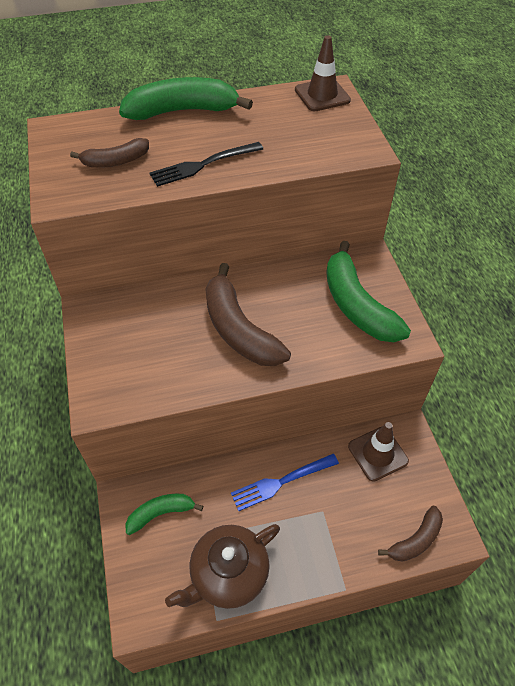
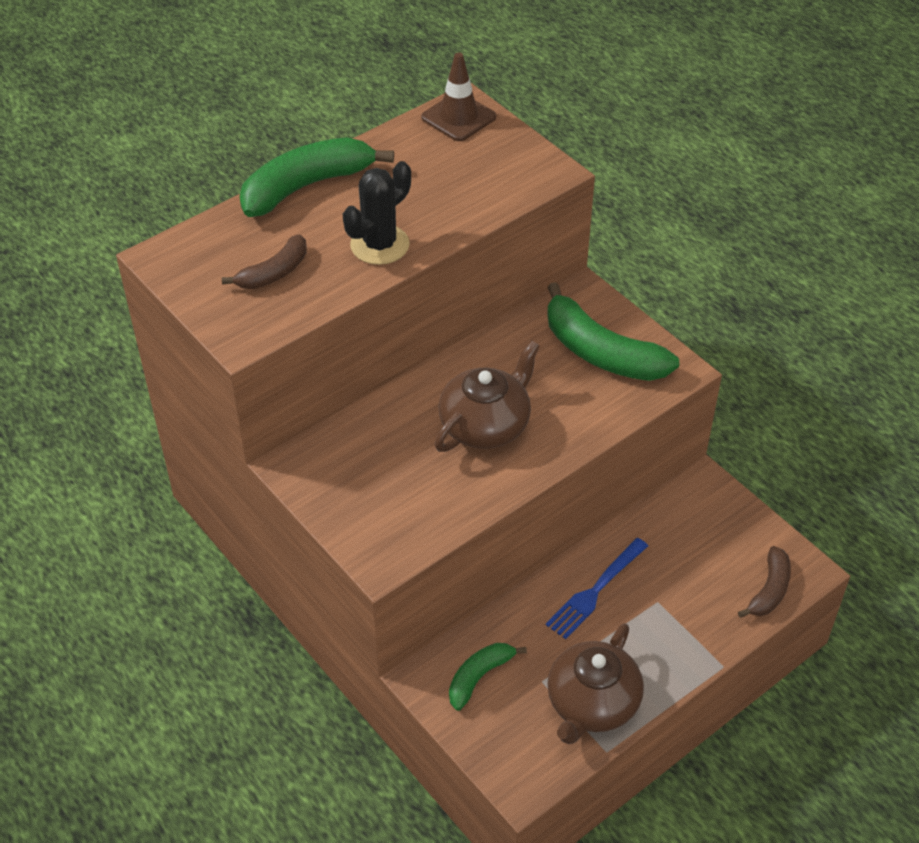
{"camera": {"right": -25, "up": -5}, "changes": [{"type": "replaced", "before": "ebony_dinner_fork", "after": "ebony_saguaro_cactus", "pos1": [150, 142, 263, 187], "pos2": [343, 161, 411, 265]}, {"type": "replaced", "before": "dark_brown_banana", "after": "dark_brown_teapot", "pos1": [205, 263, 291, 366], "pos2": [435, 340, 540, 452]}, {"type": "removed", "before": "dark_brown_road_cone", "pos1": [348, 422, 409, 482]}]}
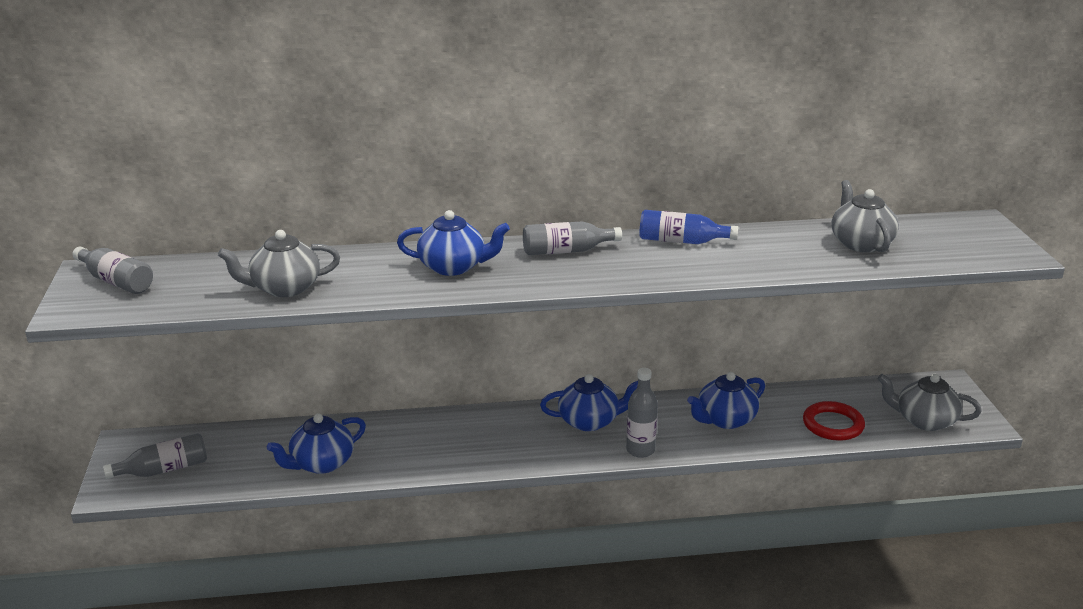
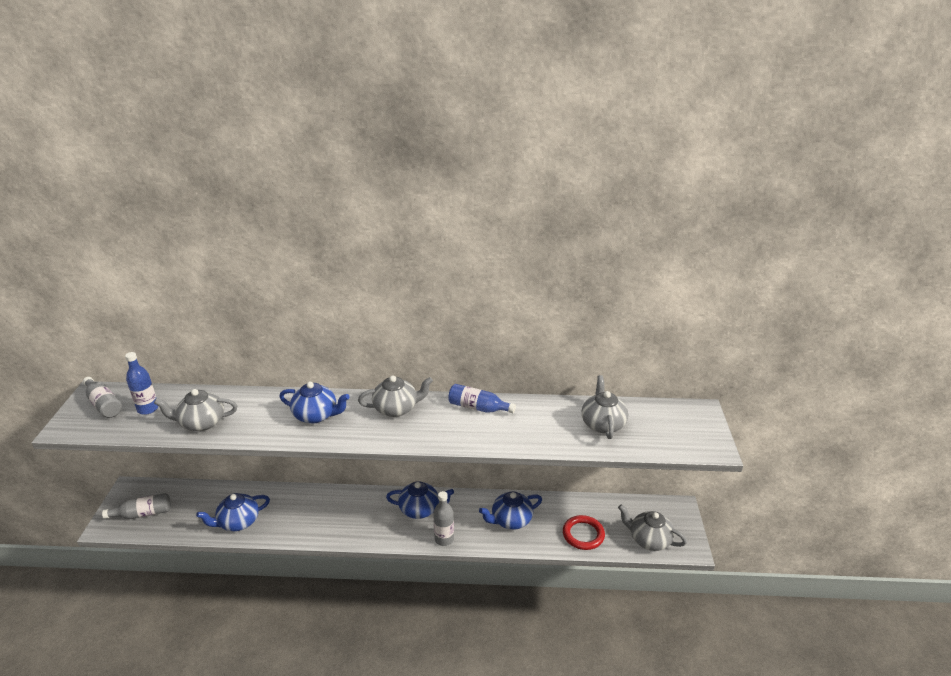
{"camera": {"right": 10, "up": 5}, "changes": [{"type": "replaced", "before": "ash-grey_bottle", "after": "ash-grey_teapot", "pos1": [523, 221, 622, 255], "pos2": [358, 375, 433, 417]}, {"type": "added", "after": "cobalt_bottle", "pos2": [125, 352, 159, 415]}]}
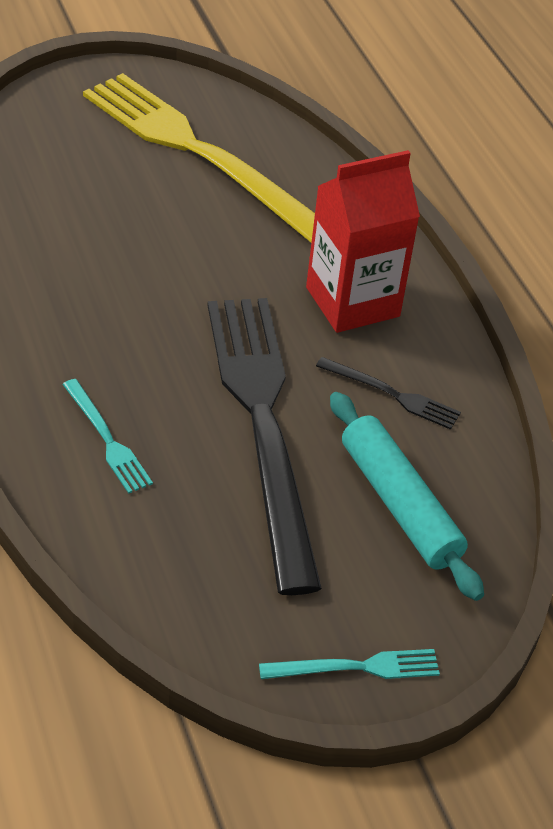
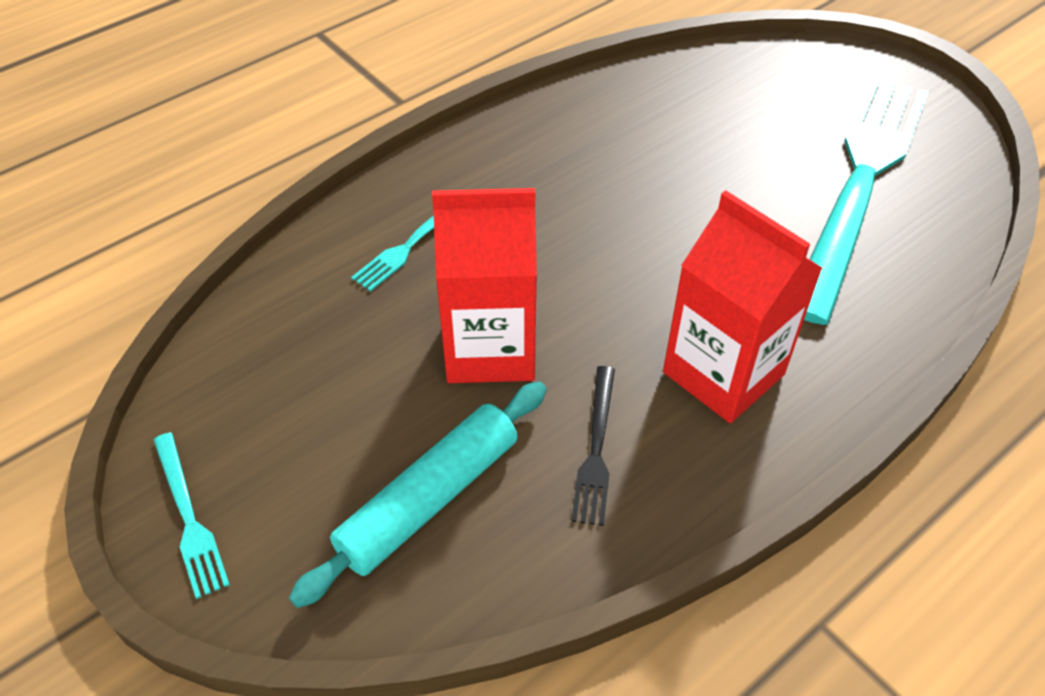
{"camera": {"right": 75, "up": 5}, "changes": [{"type": "recoloured", "before": "golden_dinner_fork", "after": "aqua_dinner_fork", "pos1": [83, 73, 315, 242], "pos2": [804, 77, 928, 325]}, {"type": "replaced", "before": "ebony_dinner_fork", "after": "scarlet_milk_carton", "pos1": [208, 298, 322, 595], "pos2": [432, 188, 537, 383]}]}
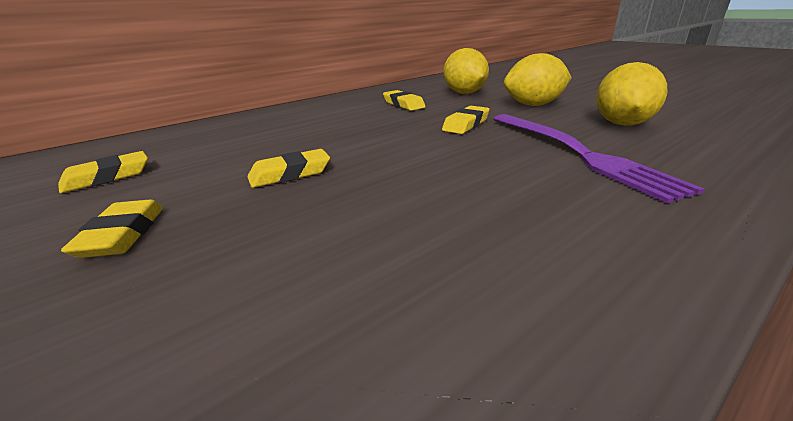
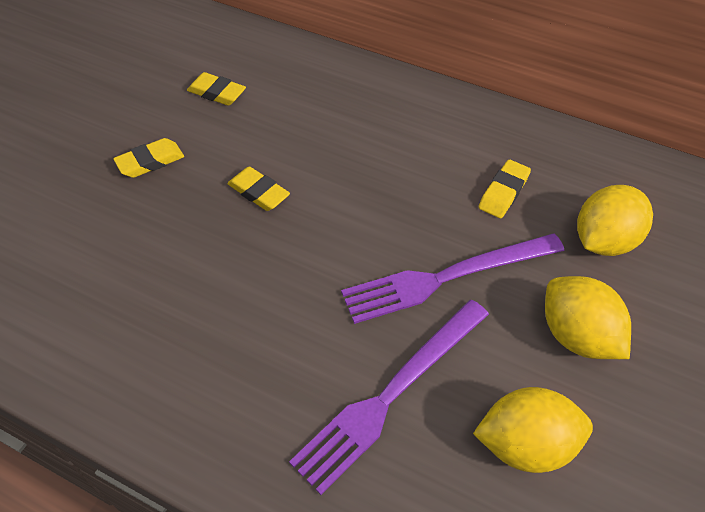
{"camera": {"right": 65, "up": 25}, "changes": [{"type": "replaced", "before": "golden_eraser", "after": "violet_dinner_fork", "pos1": [442, 106, 490, 134], "pos2": [341, 233, 564, 324]}]}
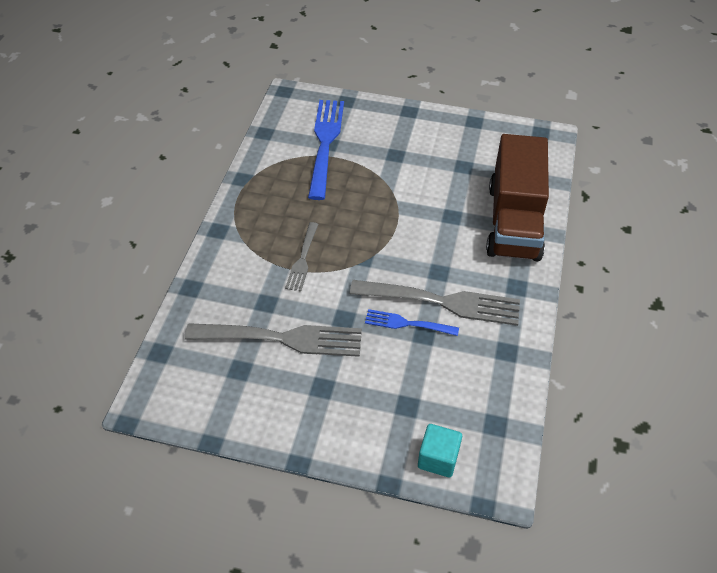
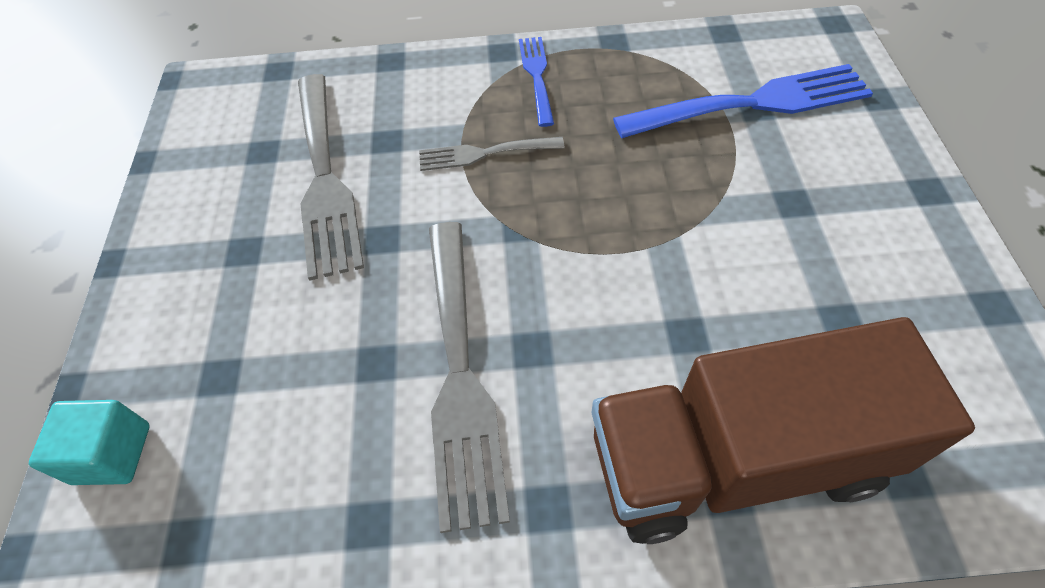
{"camera": {"right": 75, "up": 5}, "changes": [{"type": "moved", "before": "cobalt_dinner_fork", "pos1": [365, 309, 459, 336], "pos2": [519, 37, 554, 127]}]}
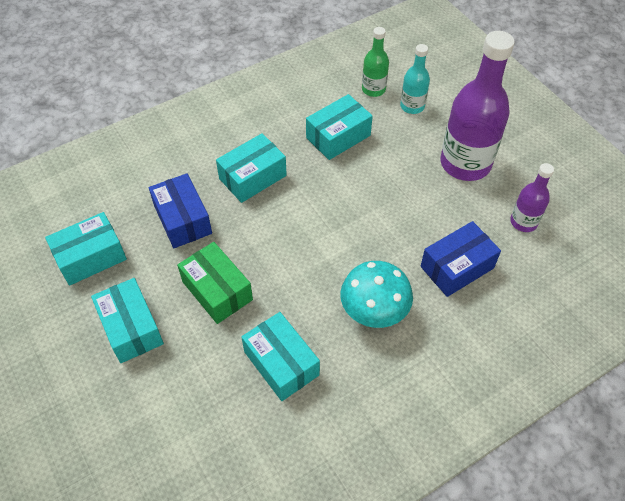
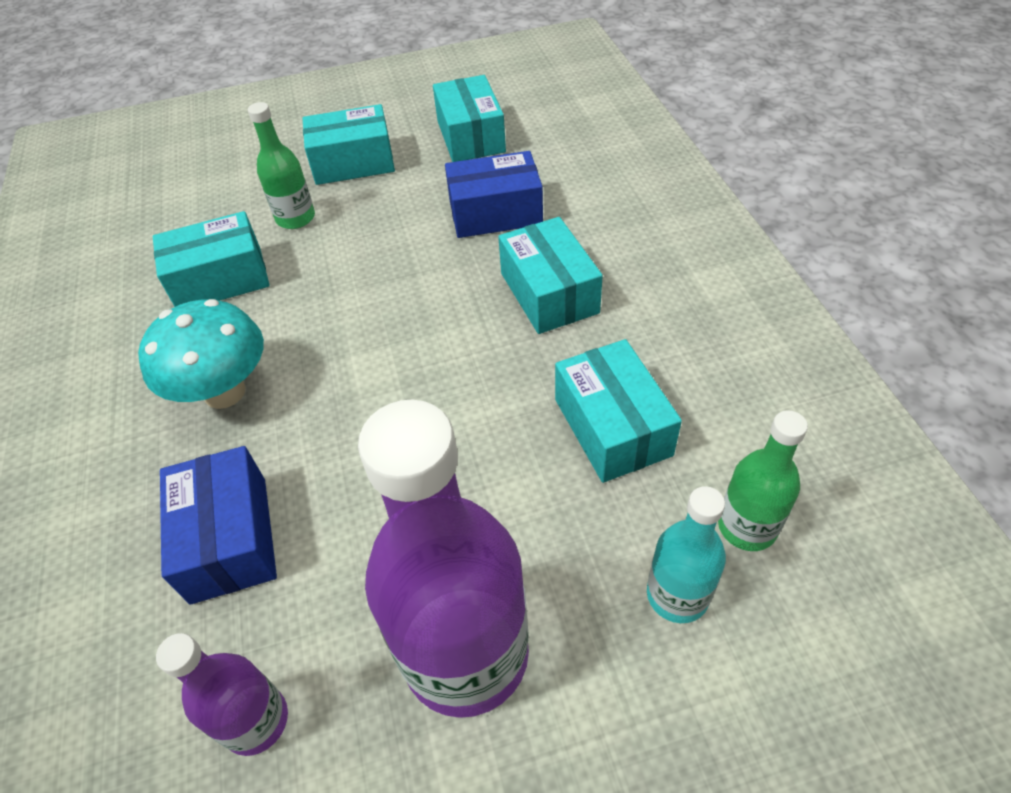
{"camera": {"right": 110, "up": -5}, "changes": [{"type": "removed", "before": "leaf-green_package", "pos1": [177, 242, 253, 324]}, {"type": "added", "after": "leaf-green_bottle", "pos2": [248, 102, 315, 229]}]}
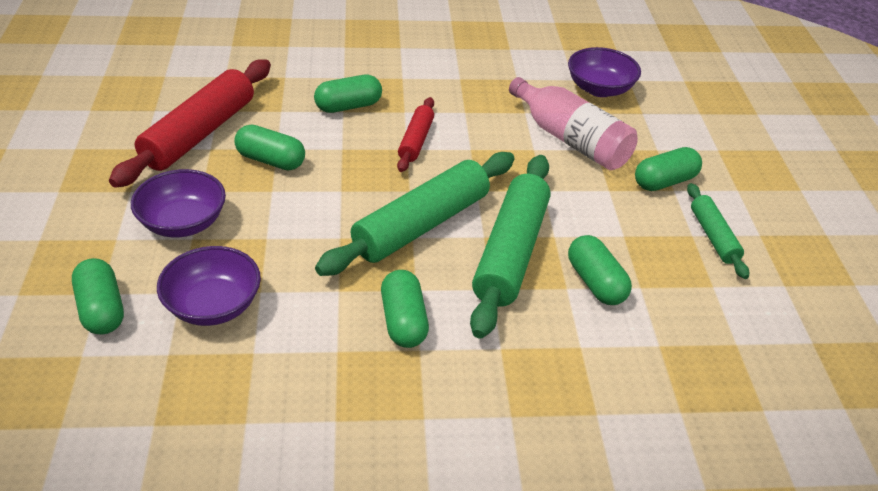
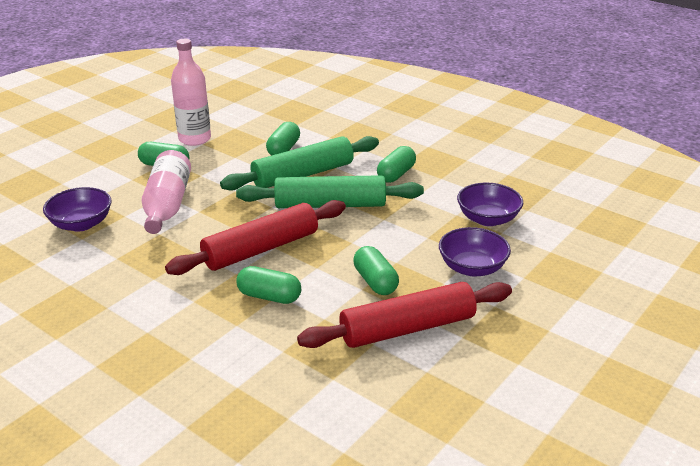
{"camera": {"right": -135, "up": -10}, "changes": [{"type": "resized", "before": "scarlet_rolling_pin", "pos1": [397, 97, 434, 172], "pos2": [165, 200, 346, 275], "scale": 1.89}, {"type": "replaced", "before": "leaf-green_rolling_pin", "after": "pink_bottle", "pos1": [687, 183, 749, 279], "pos2": [171, 39, 211, 146]}, {"type": "removed", "before": "leaf-green_capsule", "pos1": [72, 258, 124, 334]}]}
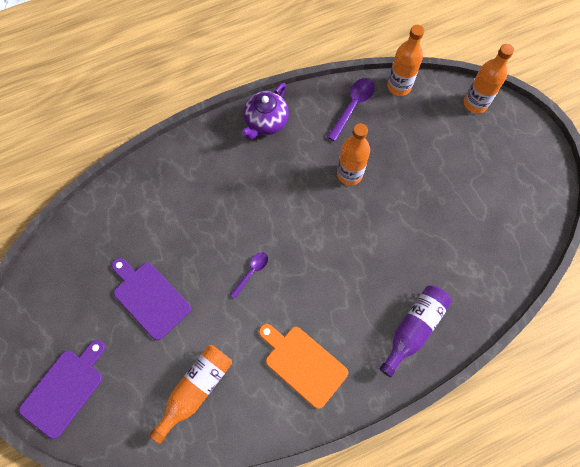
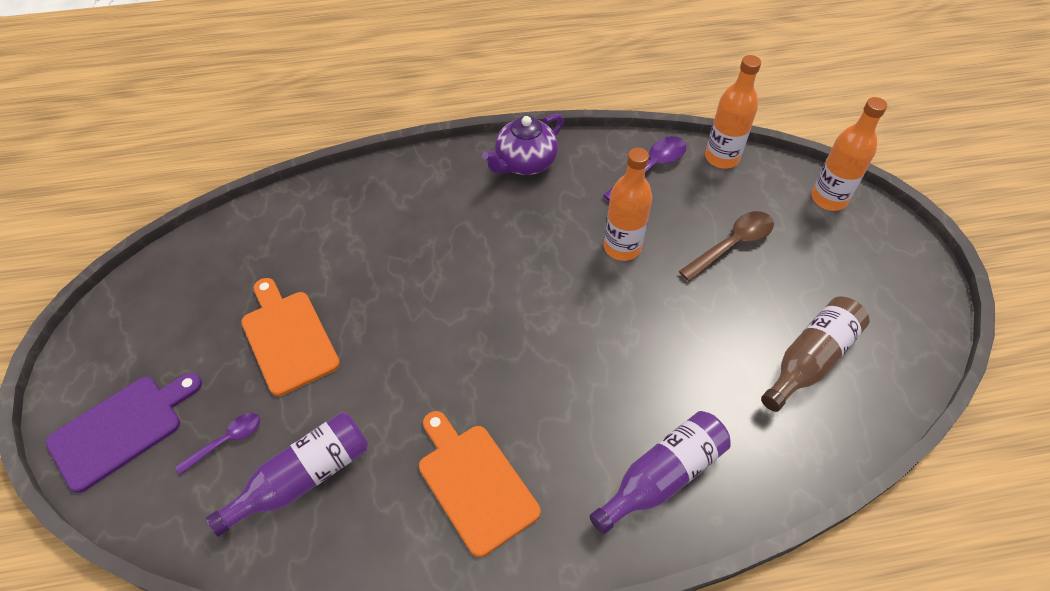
{"camera": {"right": 15, "up": -15}, "changes": [{"type": "moved", "before": "violet_spoon", "pos1": [230, 252, 268, 299], "pos2": [175, 413, 260, 475]}, {"type": "recoloured", "before": "violet_cutting_board", "after": "bright_orange_cutting_board", "pos1": [112, 258, 191, 340], "pos2": [241, 278, 340, 396]}, {"type": "recoloured", "before": "bright_orange_bottle", "after": "violet_bottle", "pos1": [149, 345, 232, 444], "pos2": [206, 412, 368, 537]}, {"type": "added", "after": "dark_brown_spoon", "pos2": [679, 211, 774, 281]}, {"type": "added", "after": "dark_brown_bottle", "pos2": [761, 296, 870, 412]}]}
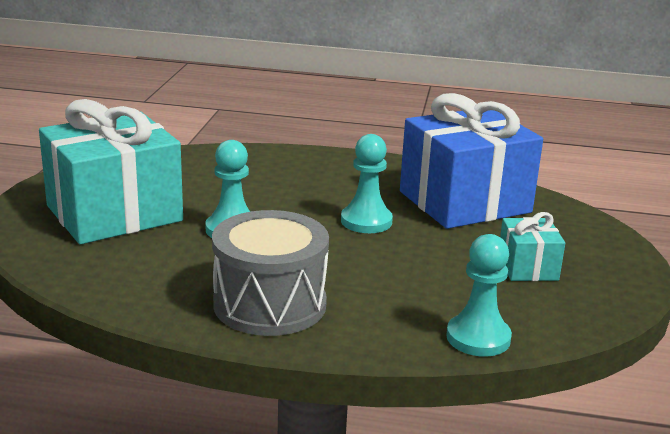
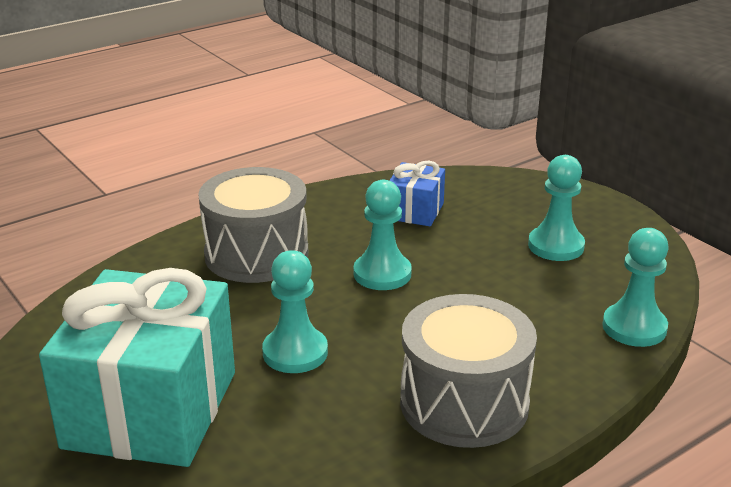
{"camera": {"right": -45, "up": 5}, "changes": [{"type": "resized", "before": "cobalt_gift", "pos1": [400, 93, 543, 229], "pos2": [389, 161, 445, 226], "scale": 0.47}, {"type": "replaced", "before": "aqua_gift", "after": "aqua_game_pawn", "pos1": [500, 212, 565, 281], "pos2": [528, 155, 585, 261]}, {"type": "added", "after": "ash-grey_drum", "pos2": [198, 167, 308, 283]}]}
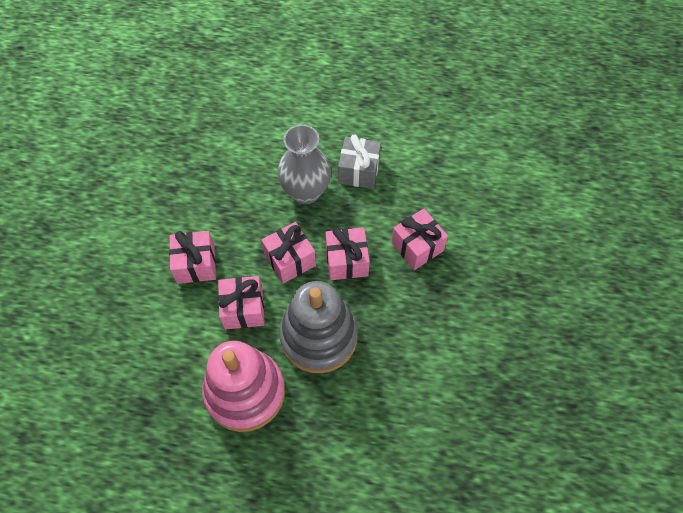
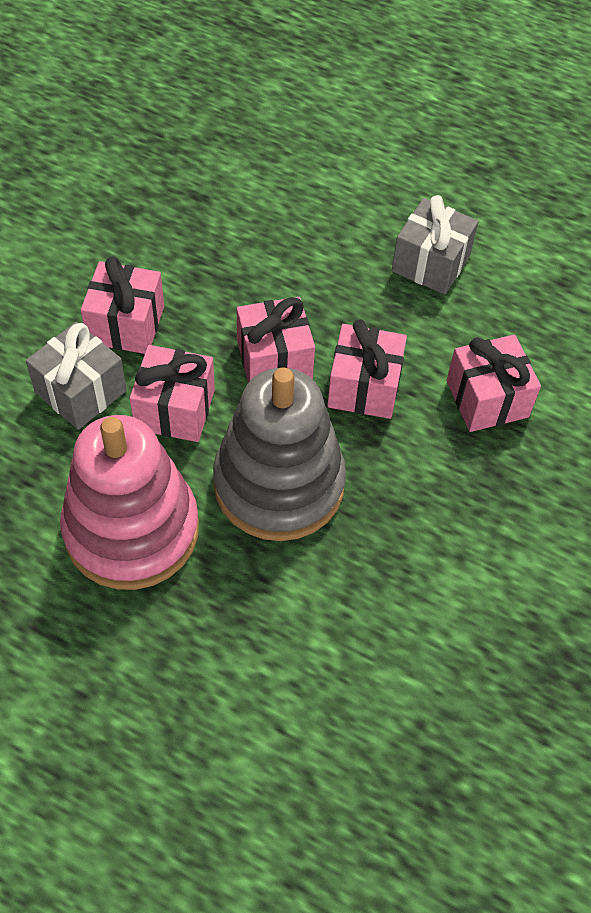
{"camera": {"right": 15, "up": -5}, "changes": [{"type": "removed", "before": "ash-grey_vase", "pos1": [277, 124, 331, 204]}, {"type": "added", "after": "ash-grey_gift", "pos2": [26, 322, 127, 430]}]}
